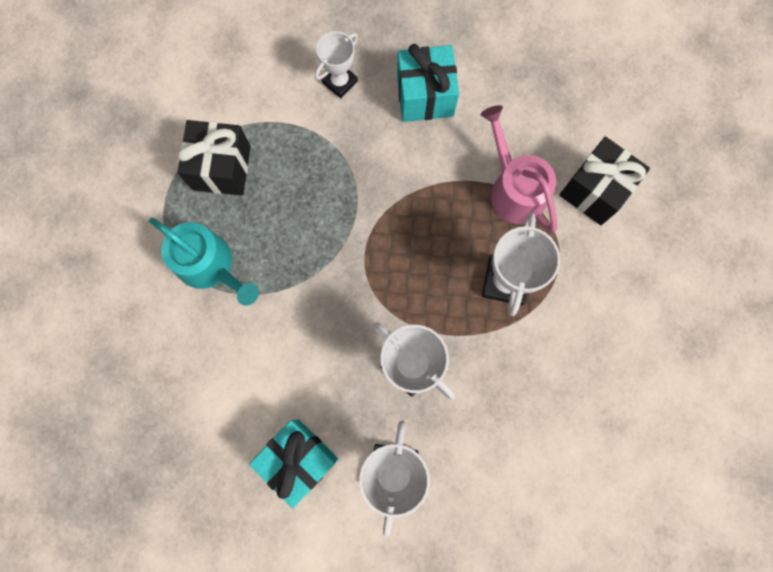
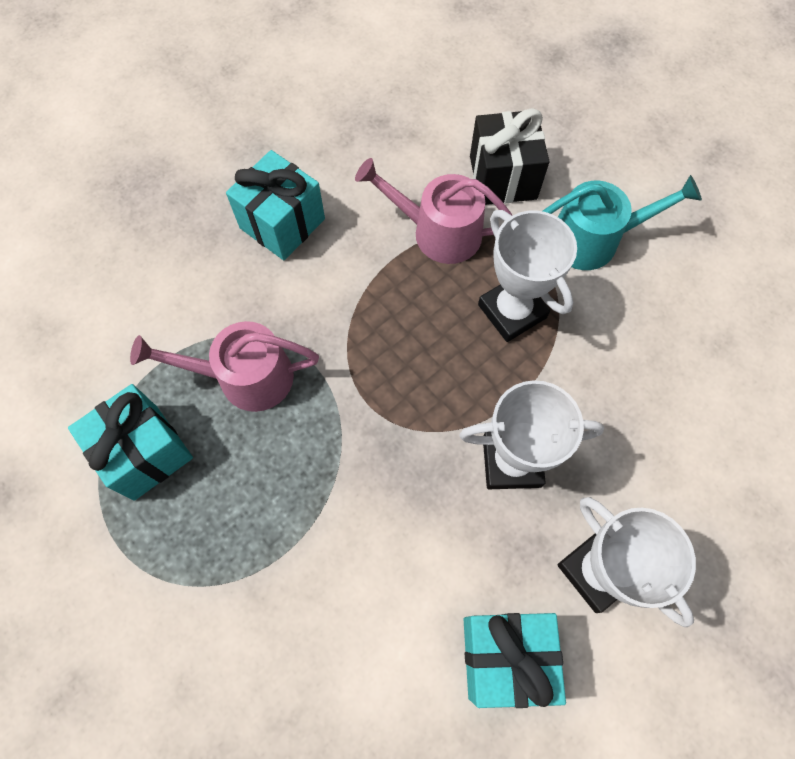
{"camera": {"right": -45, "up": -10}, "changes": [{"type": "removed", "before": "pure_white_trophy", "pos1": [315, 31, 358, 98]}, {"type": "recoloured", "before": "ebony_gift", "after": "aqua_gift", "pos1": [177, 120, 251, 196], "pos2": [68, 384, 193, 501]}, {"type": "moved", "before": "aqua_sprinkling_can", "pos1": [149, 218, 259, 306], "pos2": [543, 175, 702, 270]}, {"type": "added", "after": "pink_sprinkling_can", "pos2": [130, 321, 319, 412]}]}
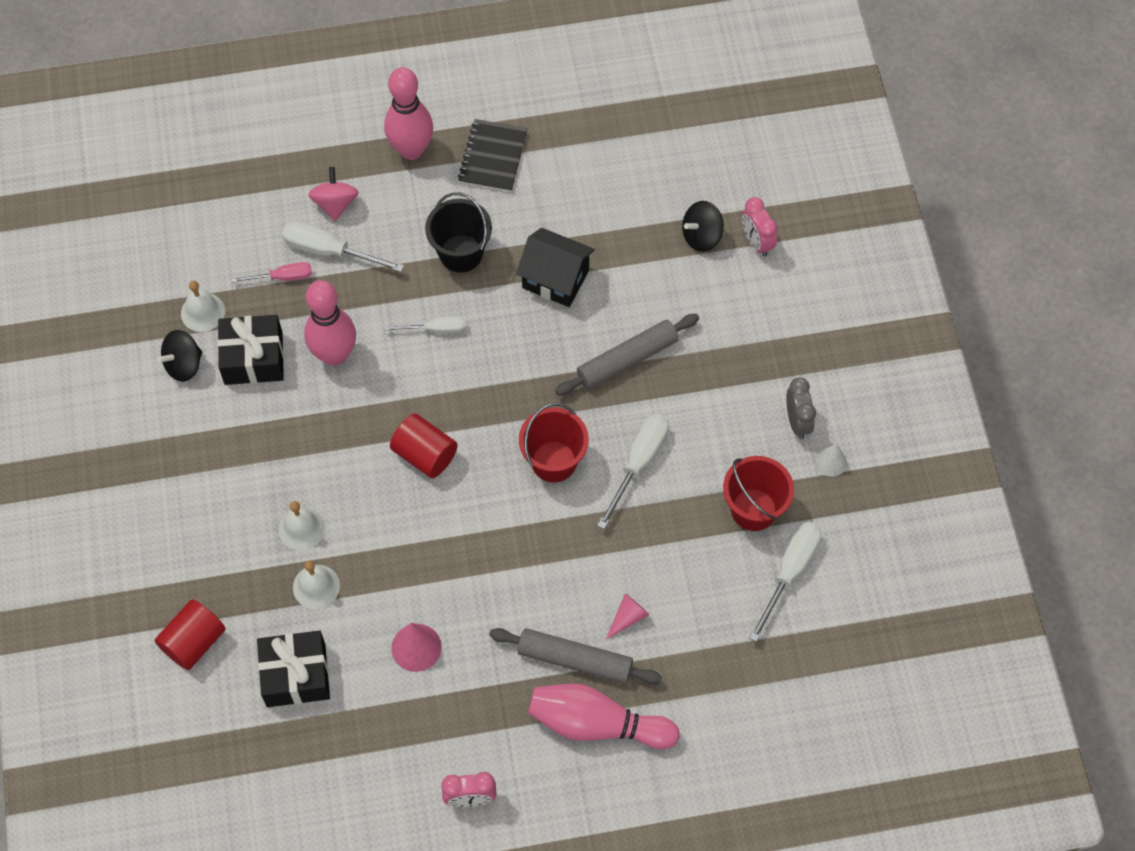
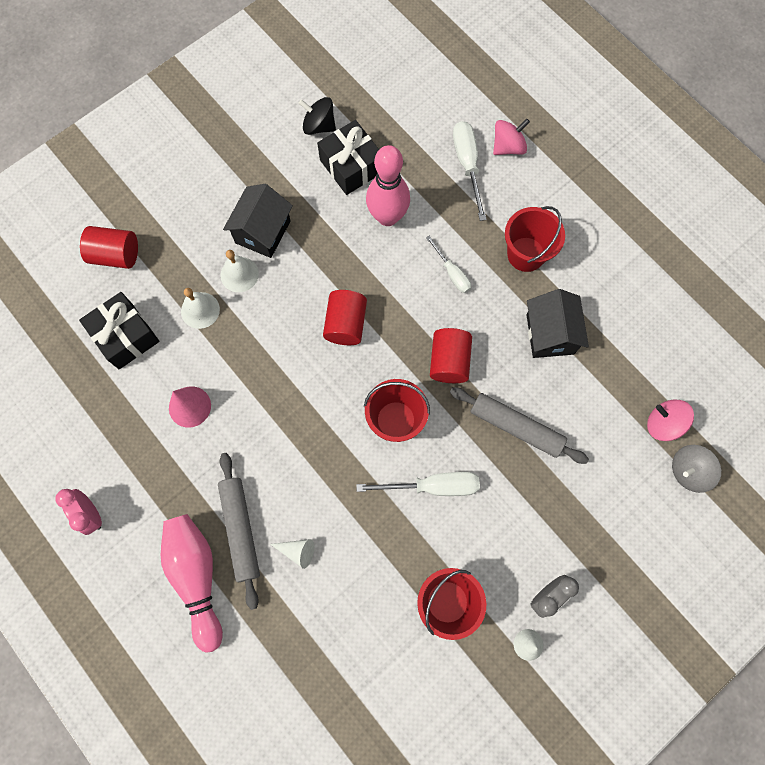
{"camera": {"right": 60, "up": 10}, "changes": [{"type": "removed", "before": "pink_skittle", "pos1": [384, 67, 433, 160]}, {"type": "removed", "before": "ebony_notebook", "pos1": [458, 119, 528, 192]}, {"type": "recoloured", "before": "ebony_pail", "after": "scarlet_pail", "pos1": [425, 192, 492, 273], "pos2": [505, 206, 565, 272]}, {"type": "replaced", "before": "pink_alarm_clock", "after": "ash-grey_toy_top", "pos1": [741, 197, 778, 256], "pos2": [672, 445, 721, 493]}, {"type": "recoloured", "before": "ebony_toy_top", "after": "pink_toy_top", "pos1": [682, 201, 724, 252], "pos2": [647, 400, 694, 441]}, {"type": "removed", "before": "pink_screwdriver", "pos1": [231, 262, 312, 283]}, {"type": "removed", "before": "pure_white_school_bell", "pos1": [181, 281, 225, 332]}, {"type": "removed", "before": "pure_white_screwdriver", "pos1": [749, 522, 821, 642]}, {"type": "recoloured", "before": "pink_cone", "after": "pure_white_cone", "pos1": [606, 593, 649, 640], "pos2": [270, 539, 314, 569]}, {"type": "added", "after": "ebony_cottage", "pos2": [223, 184, 293, 258]}, {"type": "added", "after": "scarlet_solid_cylinder", "pos2": [430, 328, 472, 383]}]}
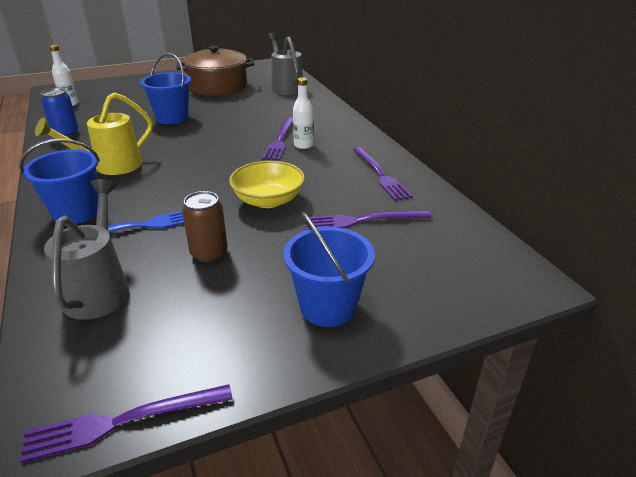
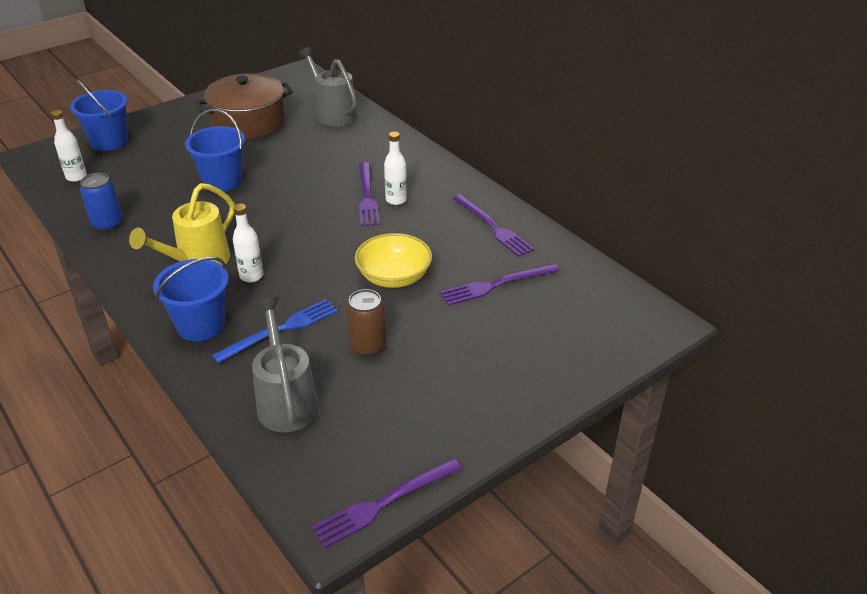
{"camera": {"right": -15, "up": 5}, "changes": [{"type": "moved", "before": "cobalt_pail", "pos1": [283, 212, 375, 327], "pos2": [70, 79, 128, 151]}, {"type": "added", "after": "pure_white_bottle", "pos2": [233, 203, 263, 282]}]}
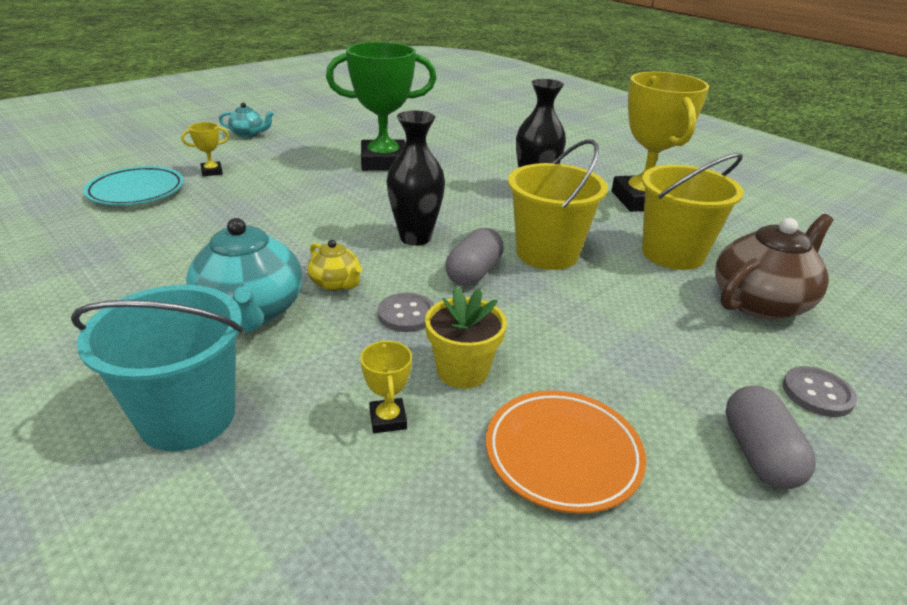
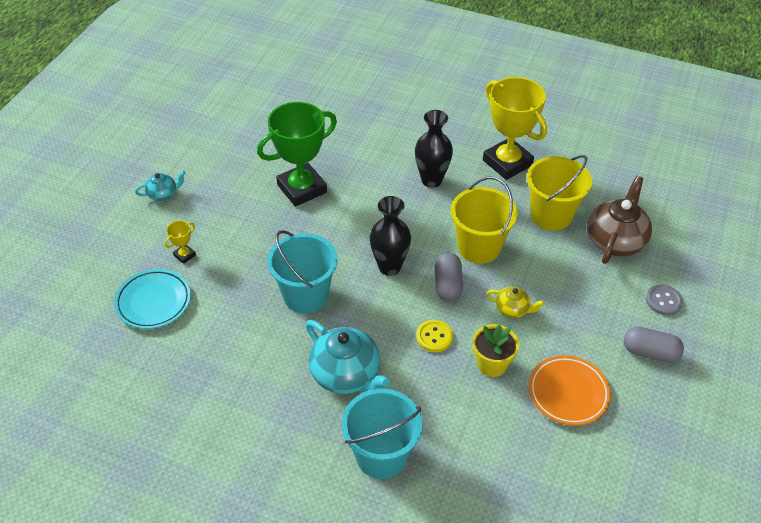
{"camera": {"right": -25, "up": 15}, "changes": [{"type": "moved", "before": "golden_teapot", "pos1": [308, 240, 362, 291], "pos2": [487, 287, 545, 318]}, {"type": "recoloured", "before": "ash-grey_shirt_button", "after": "golden_shirt_button", "pos1": [378, 293, 434, 332], "pos2": [416, 320, 453, 352]}, {"type": "removed", "before": "golden_trophy", "pos1": [360, 340, 412, 433]}, {"type": "turned", "before": "ash-grey_capsule", "pos1": [725, 385, 816, 489], "pos2": [624, 326, 684, 363], "turn": -45}, {"type": "added", "after": "aqua_pail", "pos2": [267, 230, 337, 313]}]}
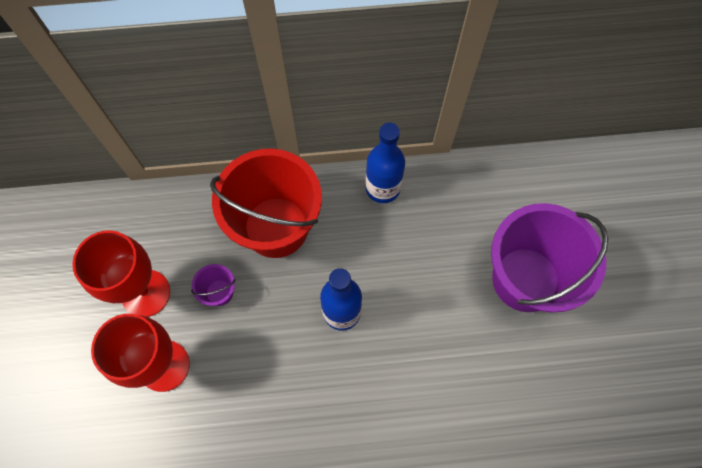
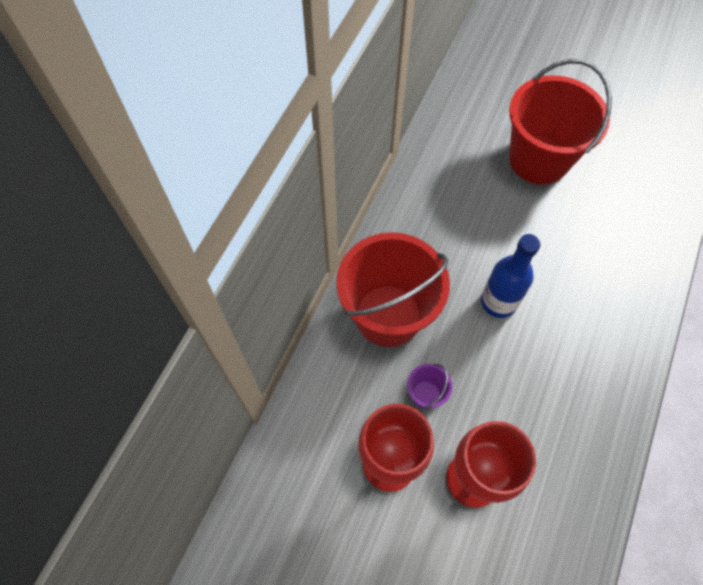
{"camera": {"right": -60, "up": -5}, "changes": [{"type": "removed", "before": "cobalt_bottle", "pos1": [365, 123, 405, 203]}, {"type": "recoloured", "before": "violet_pail", "after": "scarlet_pail", "pos1": [491, 203, 608, 312], "pos2": [509, 59, 612, 185]}]}
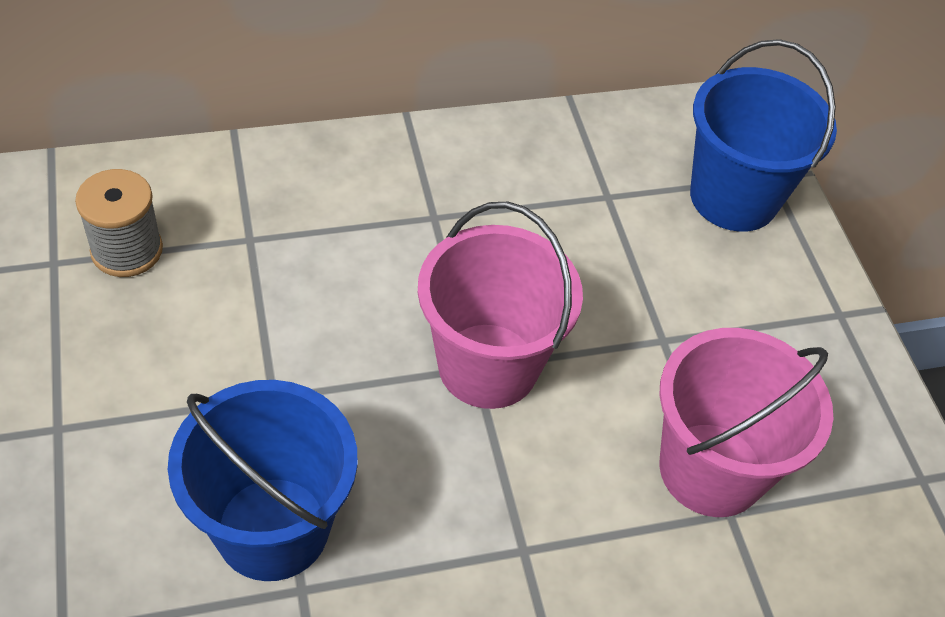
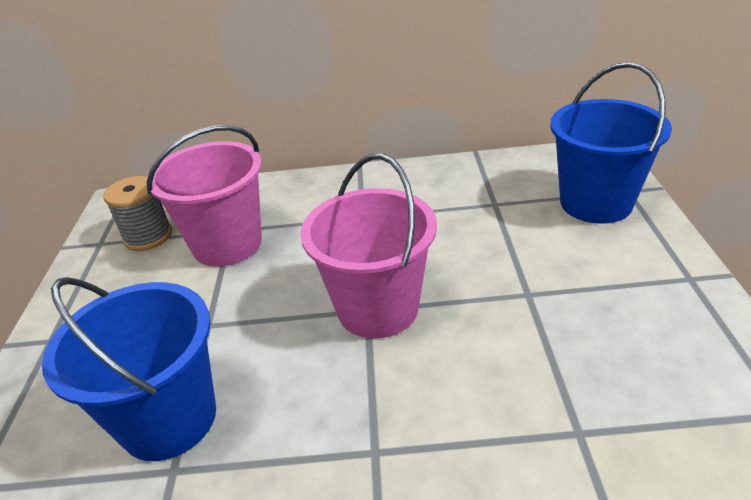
{"camera": {"right": 20, "up": -15}, "changes": [{"type": "moved", "before": "pink_pail", "pos1": [659, 328, 833, 517], "pos2": [147, 125, 262, 267]}]}
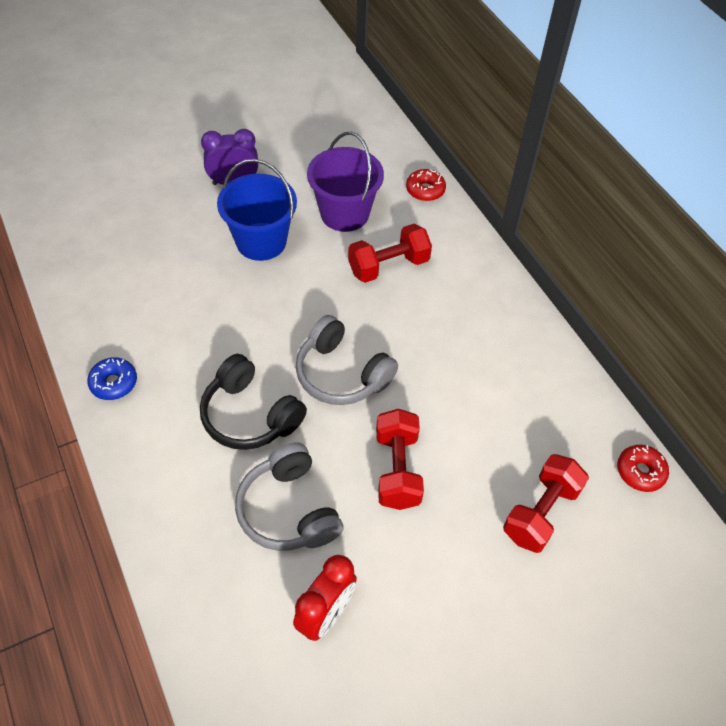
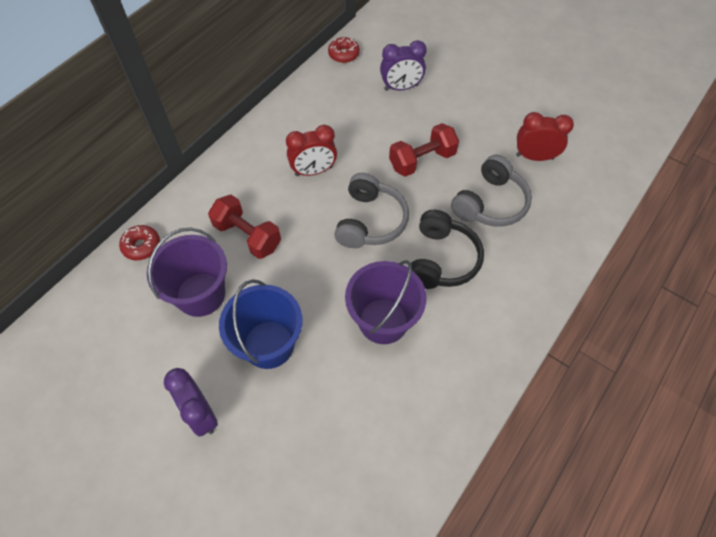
{"camera": {"right": -115, "up": 5}, "changes": [{"type": "removed", "before": "cobalt_glazed_donut", "pos1": [87, 357, 137, 400]}, {"type": "replaced", "before": "scarlet_hand_weight", "after": "violet_alarm_clock", "pos1": [503, 454, 589, 553], "pos2": [380, 40, 427, 91]}, {"type": "added", "after": "scarlet_alarm_clock", "pos2": [286, 125, 337, 176]}, {"type": "added", "after": "violet_pail", "pos2": [345, 260, 426, 344]}]}
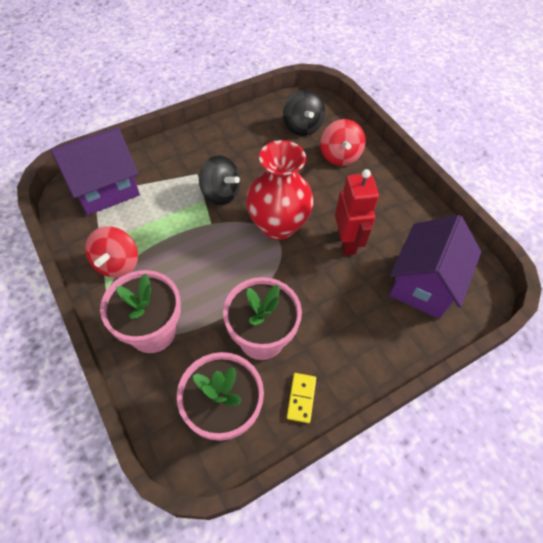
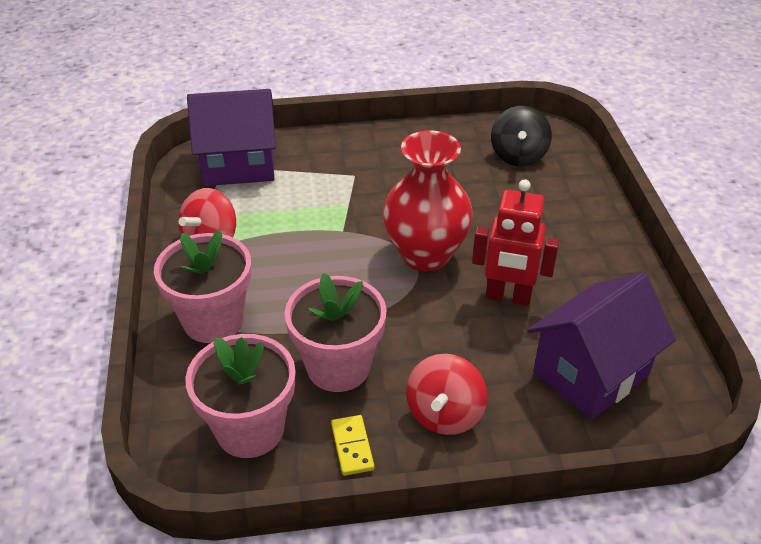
{"camera": {"right": 25, "up": -15}, "changes": [{"type": "moved", "before": "scarlet_toy_top", "pos1": [320, 119, 366, 166], "pos2": [406, 354, 488, 435]}, {"type": "removed", "before": "ebony_toy_top", "pos1": [199, 156, 241, 205]}, {"type": "turned", "before": "scarlet_robot_figure", "pos1": [335, 169, 379, 256], "pos2": [472, 179, 559, 306], "turn": 90}, {"type": "turned", "before": "golden_domino_tile", "pos1": [287, 373, 316, 423], "pos2": [331, 415, 374, 476], "turn": -45}]}
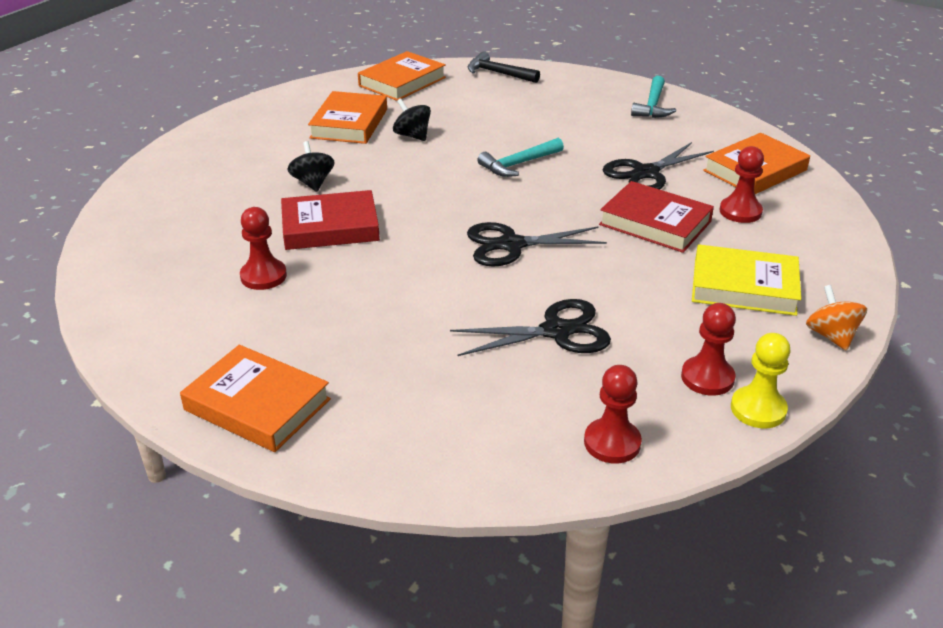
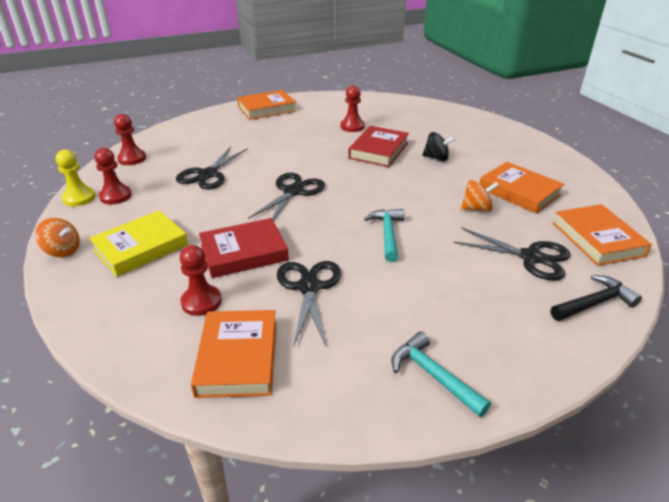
{"camera": {"right": 125, "up": 0}, "changes": [{"type": "recoloured", "before": "ebony_toy_top", "after": "bright_orange_toy_top", "pos1": [393, 98, 431, 141], "pos2": [461, 180, 499, 212]}, {"type": "added", "after": "ebony_shears", "pos2": [454, 227, 570, 281]}]}
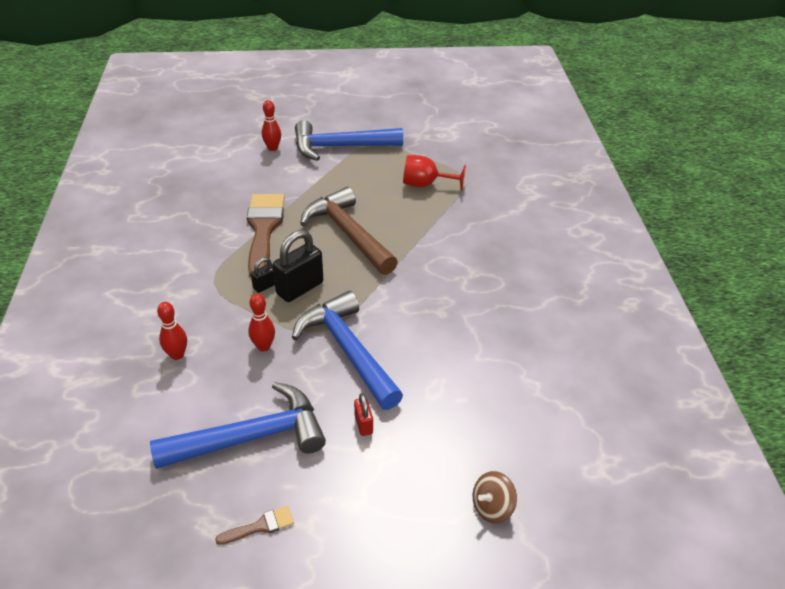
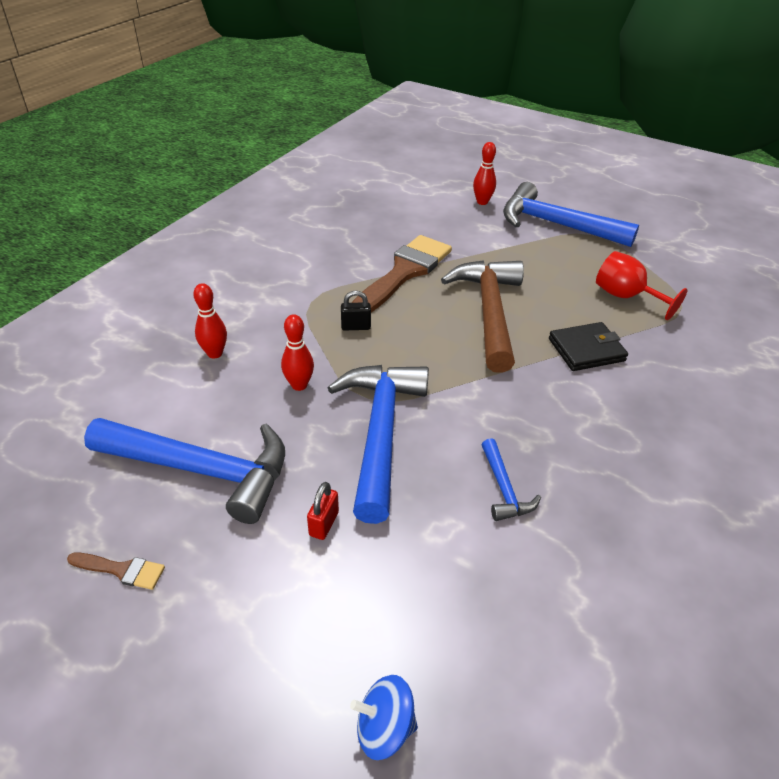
{"camera": {"right": 35, "up": 0}, "changes": [{"type": "removed", "before": "ebony_padlock", "pos1": [273, 230, 323, 302]}, {"type": "recoloured", "before": "dark_brown_toy_top", "after": "cobalt_toy_top", "pos1": [473, 471, 517, 524], "pos2": [350, 675, 418, 760]}, {"type": "added", "after": "ebony_wallet", "pos2": [549, 322, 628, 371]}, {"type": "added", "after": "cobalt_hammer", "pos2": [481, 438, 541, 521]}]}
